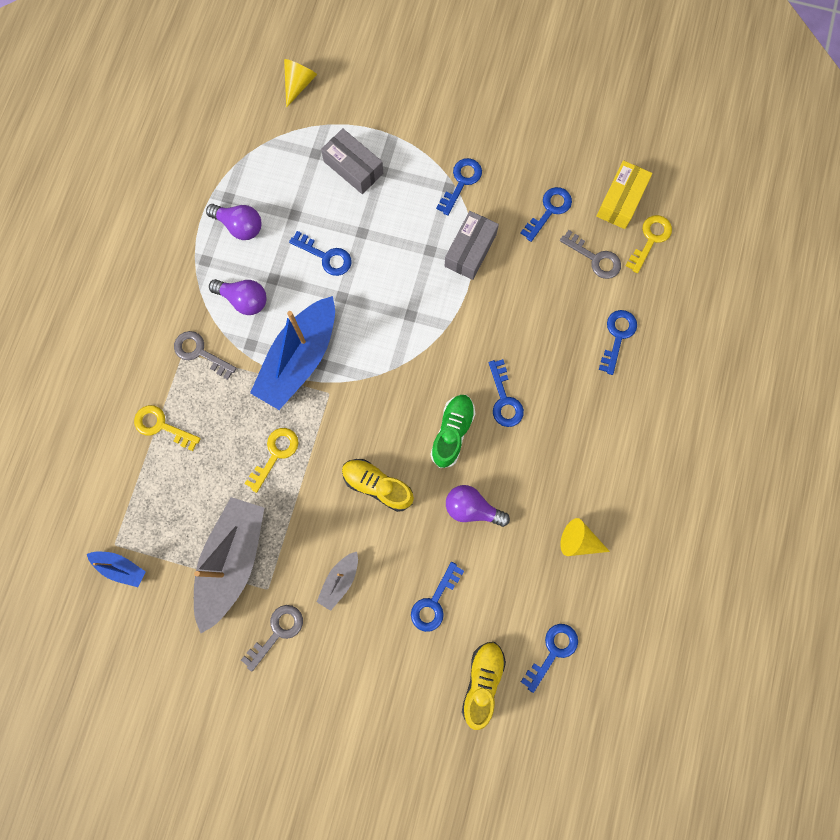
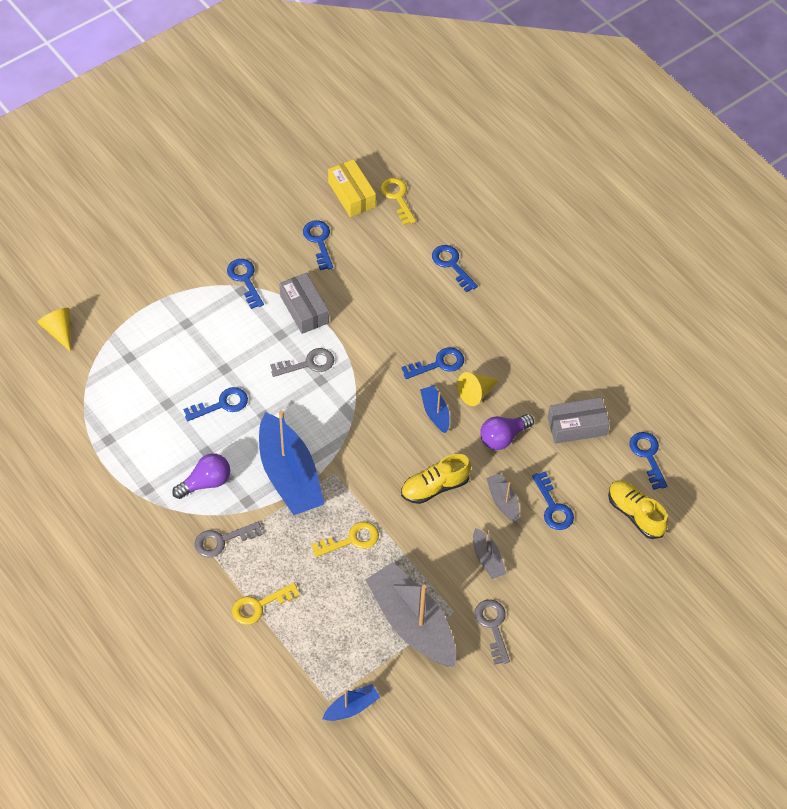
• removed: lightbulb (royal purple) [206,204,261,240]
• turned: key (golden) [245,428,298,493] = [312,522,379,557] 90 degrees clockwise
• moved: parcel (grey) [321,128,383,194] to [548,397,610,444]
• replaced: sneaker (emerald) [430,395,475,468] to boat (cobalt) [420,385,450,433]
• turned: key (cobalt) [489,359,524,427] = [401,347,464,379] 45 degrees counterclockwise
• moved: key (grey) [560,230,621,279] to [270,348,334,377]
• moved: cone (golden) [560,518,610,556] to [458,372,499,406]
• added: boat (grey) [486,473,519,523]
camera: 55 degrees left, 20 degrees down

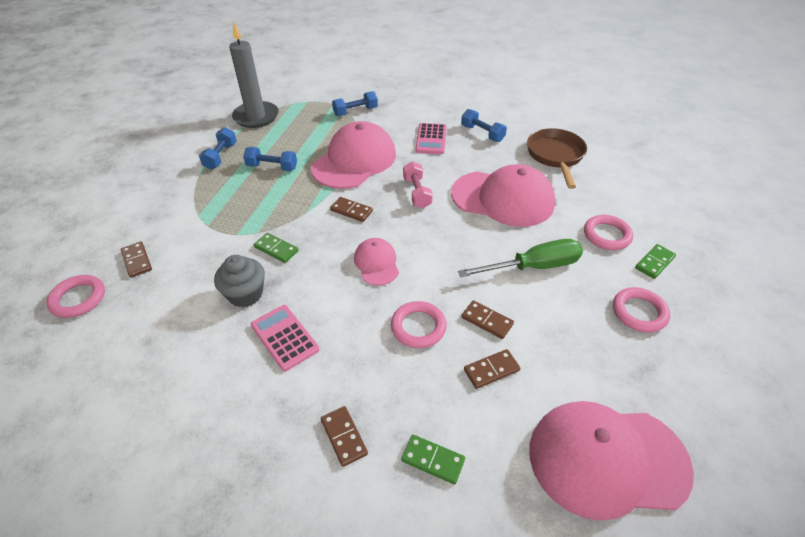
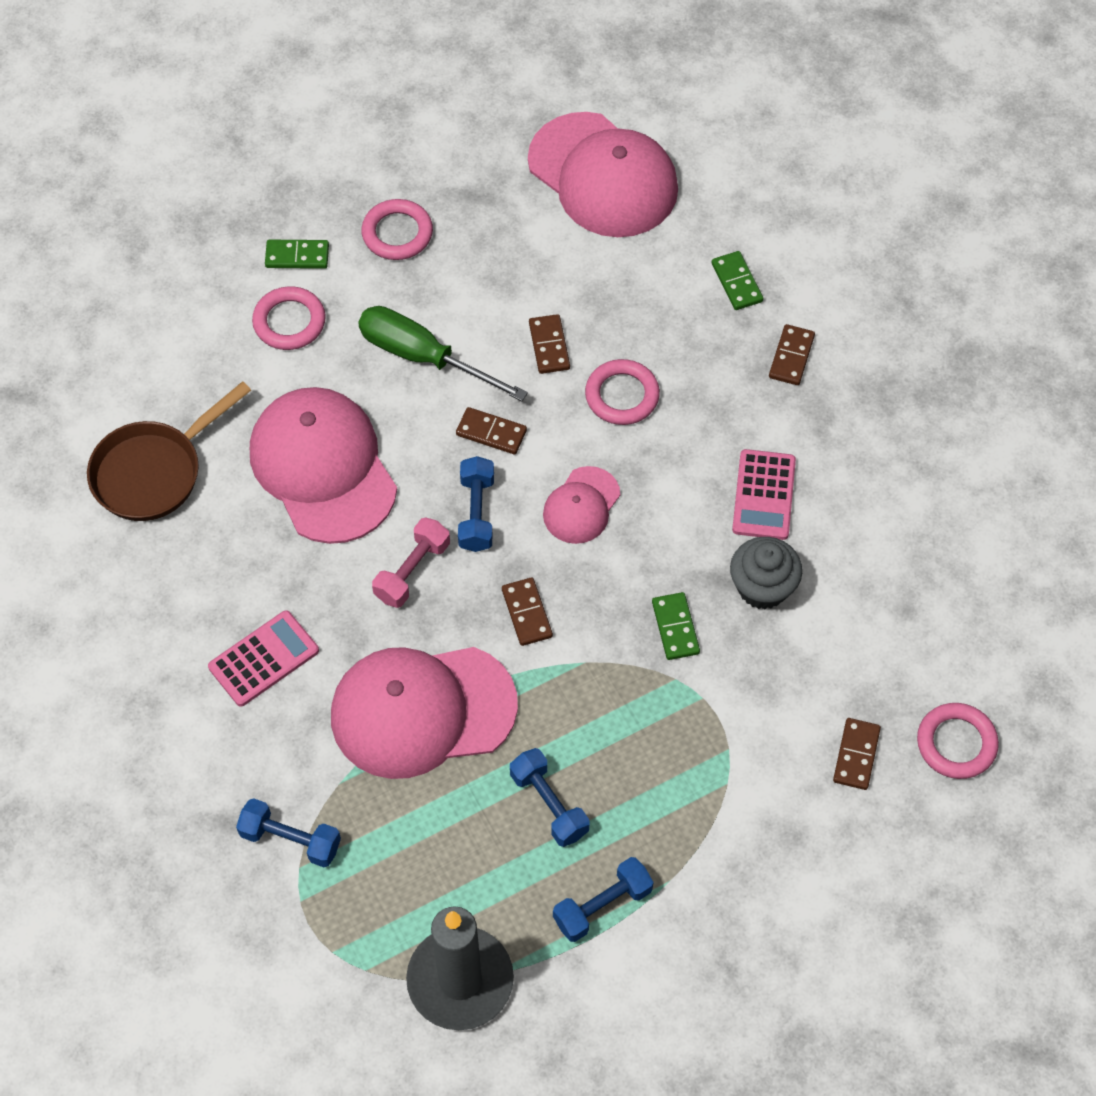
• moved: free weight (cobalt) [461,109,507,142] to [458,456,494,552]
• moved: domino tile (russet) [464,349,520,389] to [456,407,527,454]
camera: 135 degrees left, 15 degrees up

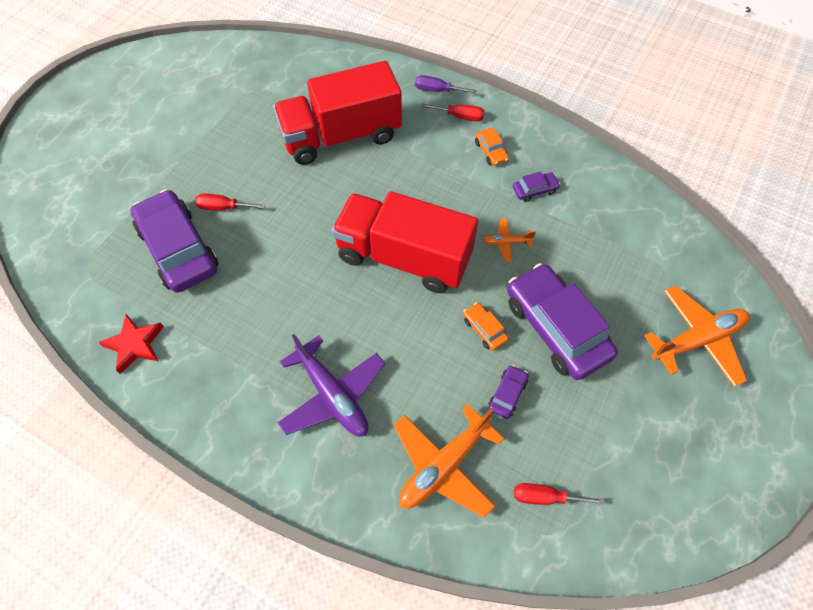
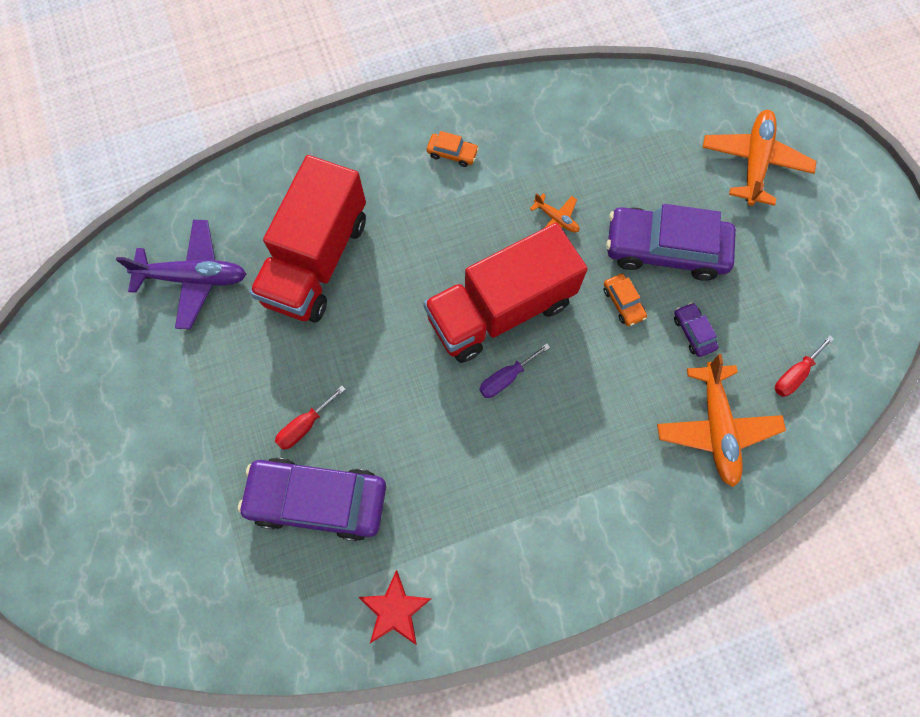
• moved: toy plane (royal purple) [278,334,385,437] to [116,220,246,329]
• moved: flat screwdriver (royal purple) [415,75,477,93] to [479,343,550,398]
• removed: flat screwdriver (scarlet) [421,103,485,121]
• turned: toy car (orange) [463,302,509,350] = [604,274,647,326] 120 degrees counterclockwise
• turned: toy plane (orange) [483,219,536,262] = [530,193,579,233] 90 degrees counterclockwise
• removed: toy car (royal purple) [513,172,560,202]
camera: 50 degrees left, 10 degrees up

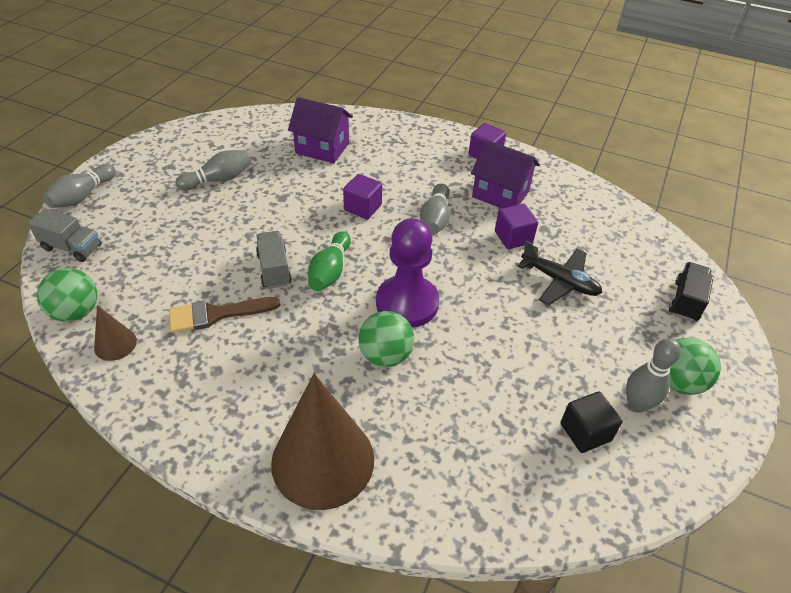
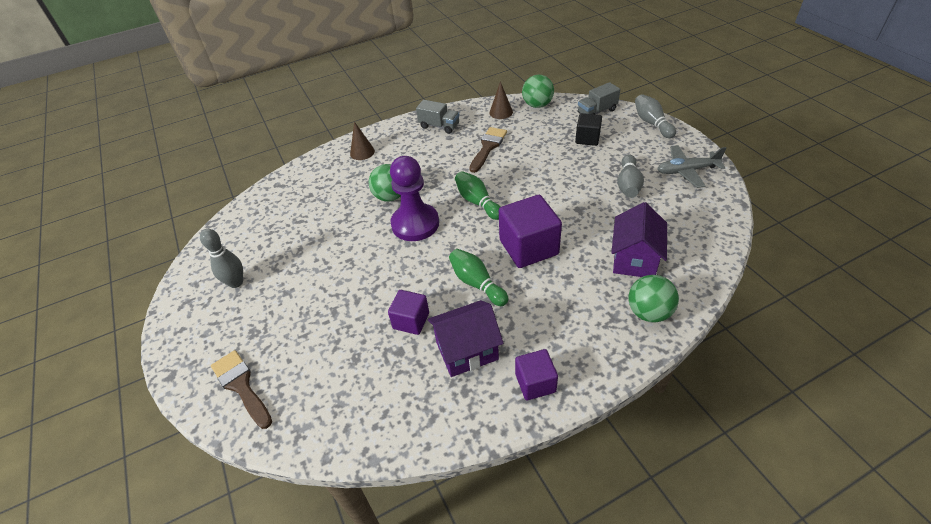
• moved: toy truck (grey) [256,231,292,289] to [416,100,460,134]
• resized: cone (russet) [271,374,374,510] = [350,122,375,160] x0.45
• turned: toy house (royal purple) [288,97,353,163] = [611,202,667,277] 45 degrees counterclockwise
• resized: solid cube (royal purple) [343,174,382,219] = [499,195,562,268] x1.71
• recoloured: tenpin (grey) [420,183,450,235] to tenpin (emerald) [449,249,508,306]
• removed: toy plane (ebony) [518,240,602,305]
• moved: solid cube (ebony) [560,391,623,453] to [575,113,602,146]
• replaced: toy truck (ebony) [669,262,714,322] to paint brush (russet) [211,350,272,429]
• moved: sphere (emerald) [669,338,721,395] to [628,275,679,323]
• added: toy plane (grey) [657,145,726,188]
camera: 135 degrees right, 0 degrees up

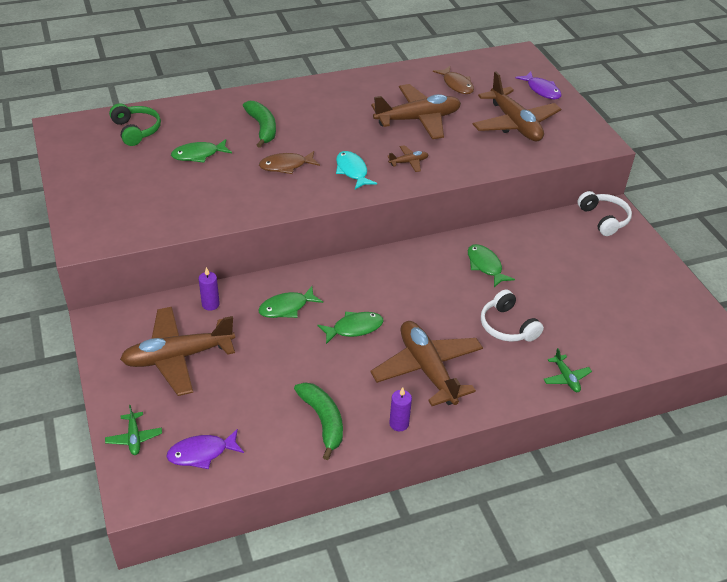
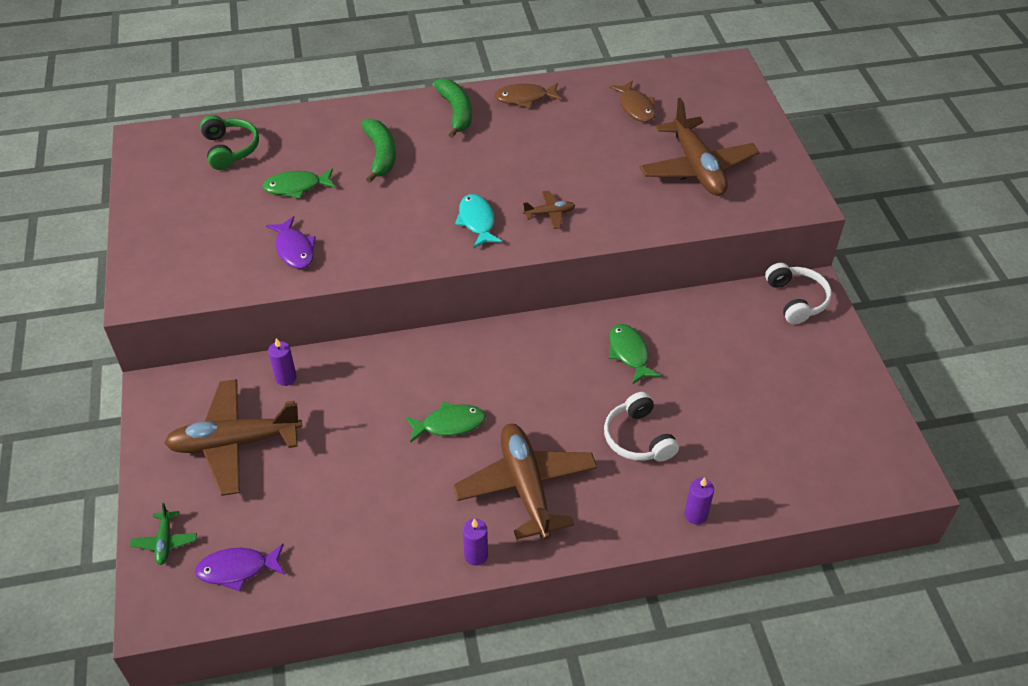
• removed: toy fish (emerald) [258,286,323,318]
• moved: toy fish (russet) [259,151,320,174] to [495,83,562,108]
• moved: toy banana (emerald) [294,382,343,460] to [433,78,472,138]
• removed: toy plane (russet) [371,84,461,139]
• moved: toy fish (royal purple) [515,72,562,99] to [266,216,316,269]
• replaced: toy plane (emerald) [543,348,592,392] to wax candle (royal purple) [684,477,714,525]
camera: 10 degrees right, 5 degrees up

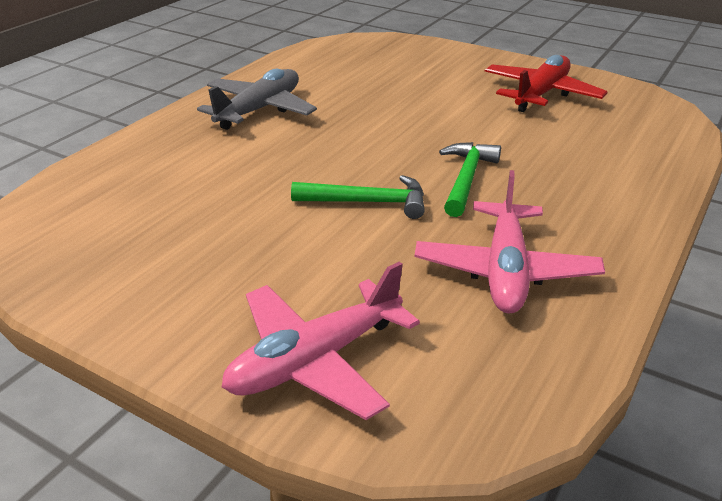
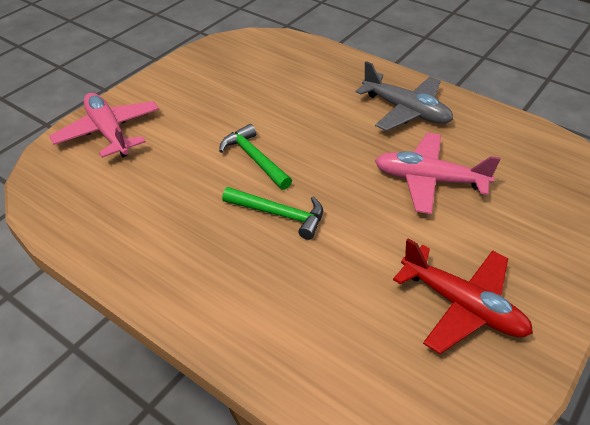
• turned: hammer (emerald) [291,175,425,219] = [219,124,292,190] 135 degrees clockwise
• moved: toy plane (pink) [414,170,605,313] to [375,133,501,214]
camera: 95 degrees right, 10 degrees up

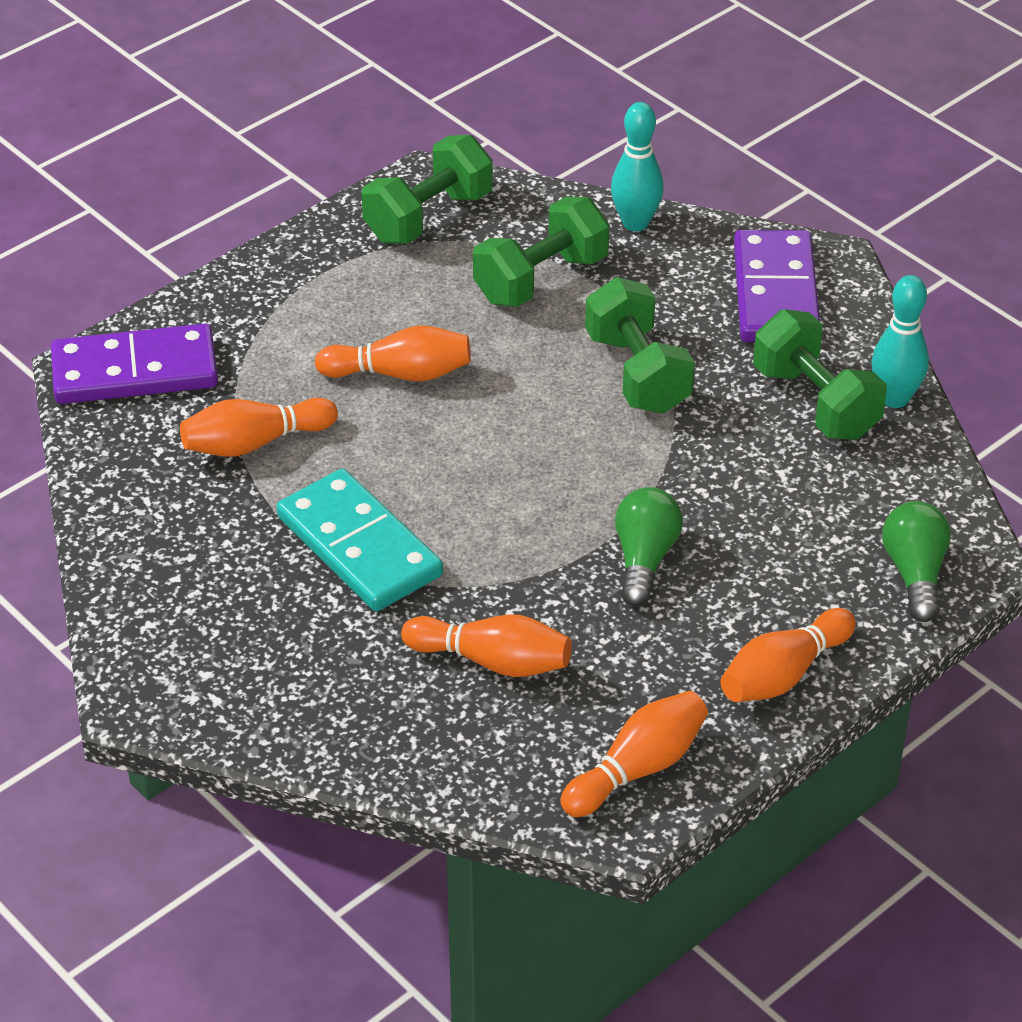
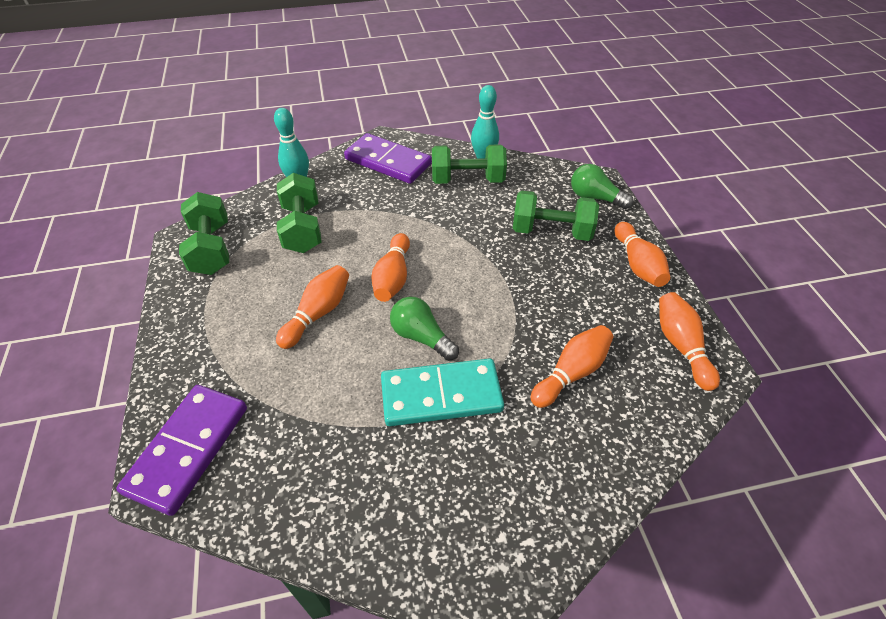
• moved: tenpin (orange) [180,398,338,457] to [371,233,410,302]
• moved: free weight (emerald) [585,277,695,413] to [513,191,599,241]
• moved: lightbulb (emerald) [615,487,683,606] to [390,297,459,361]
camera: 60 degrees left, 5 degrees up

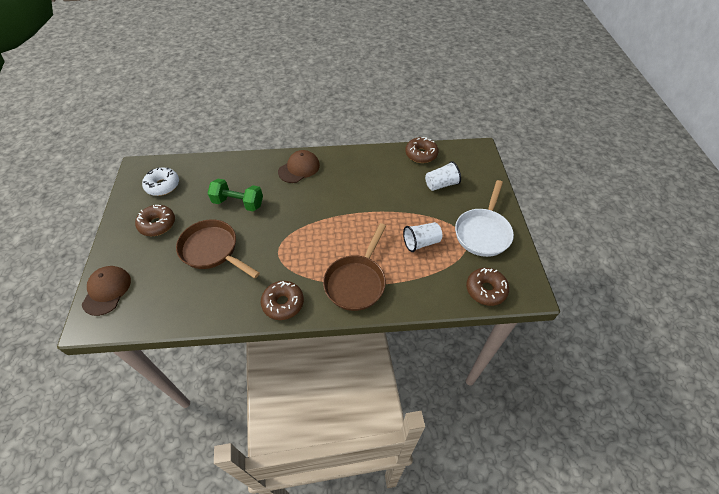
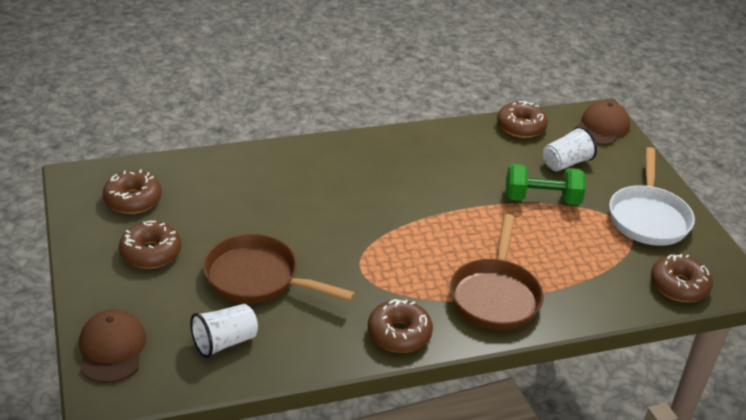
• recoloured: glazed donut (pure white) [142,167,179,196] to glazed donut (russet) [103,170,162,214]
• moved: free weight (emerald) [207,179,263,211] to [506,164,586,205]
• moved: cap (russet) [278,150,320,183] to [575,100,630,145]
• moved: tumbler (pure white) [403,222,442,252] to [190,304,258,358]
camera: 15 degrees left, 15 degrees down

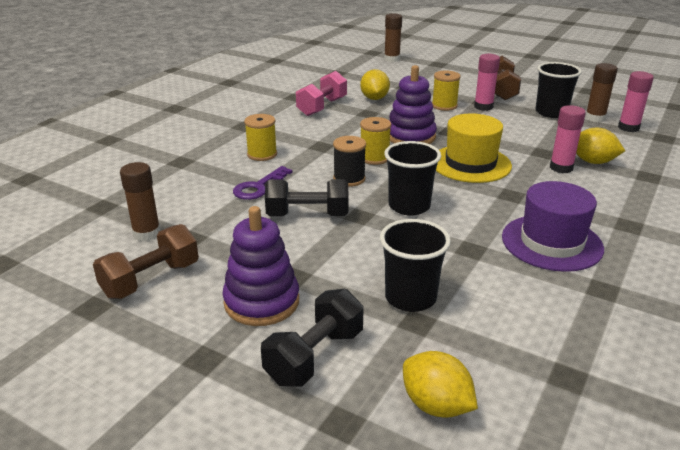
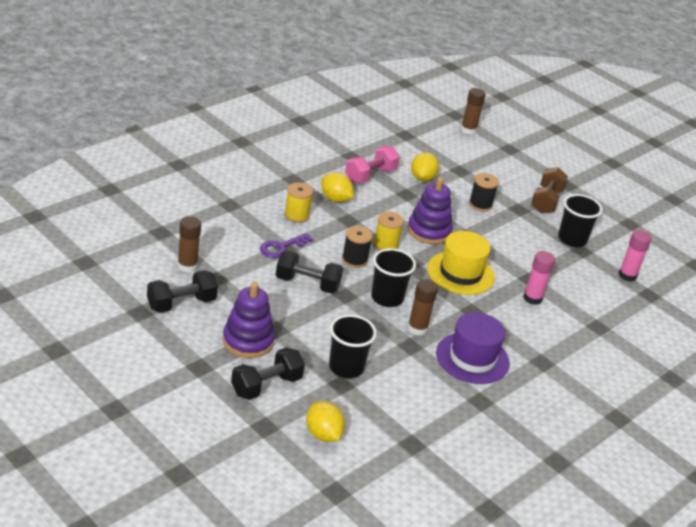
• recoloured: free weight (russet) [93,224,199,299] to free weight (ebony) [147,270,218,313]
• recoloured: reel of thread (golden) [432,70,461,111] to reel of thread (ebony) [469,173,499,212]
• removed: glue stick (pink) [474,54,500,111]
• moved: lemon (golden) [576,128,625,164] to [321,172,354,202]
• moved: glue stick (russet) [585,63,618,122] to [408,279,438,336]
camera: 10 degrees right, 5 degrees up

